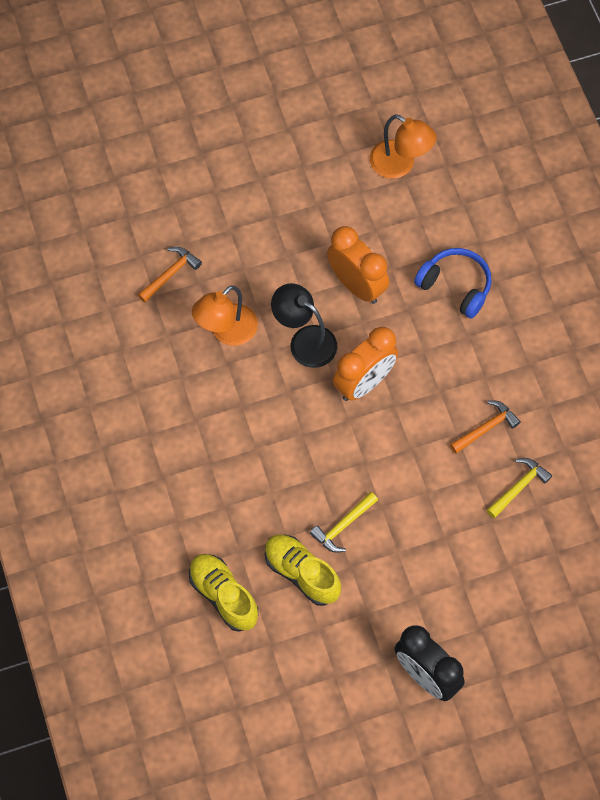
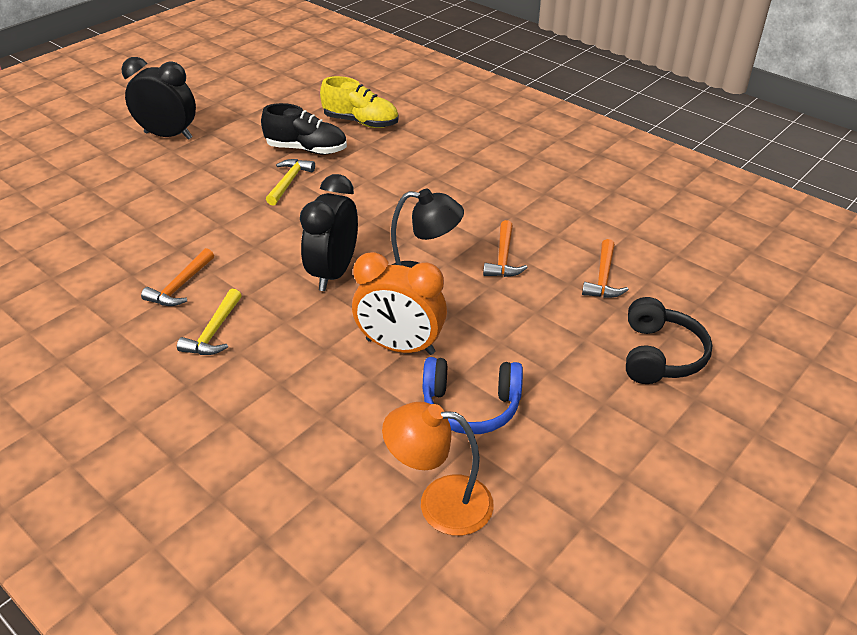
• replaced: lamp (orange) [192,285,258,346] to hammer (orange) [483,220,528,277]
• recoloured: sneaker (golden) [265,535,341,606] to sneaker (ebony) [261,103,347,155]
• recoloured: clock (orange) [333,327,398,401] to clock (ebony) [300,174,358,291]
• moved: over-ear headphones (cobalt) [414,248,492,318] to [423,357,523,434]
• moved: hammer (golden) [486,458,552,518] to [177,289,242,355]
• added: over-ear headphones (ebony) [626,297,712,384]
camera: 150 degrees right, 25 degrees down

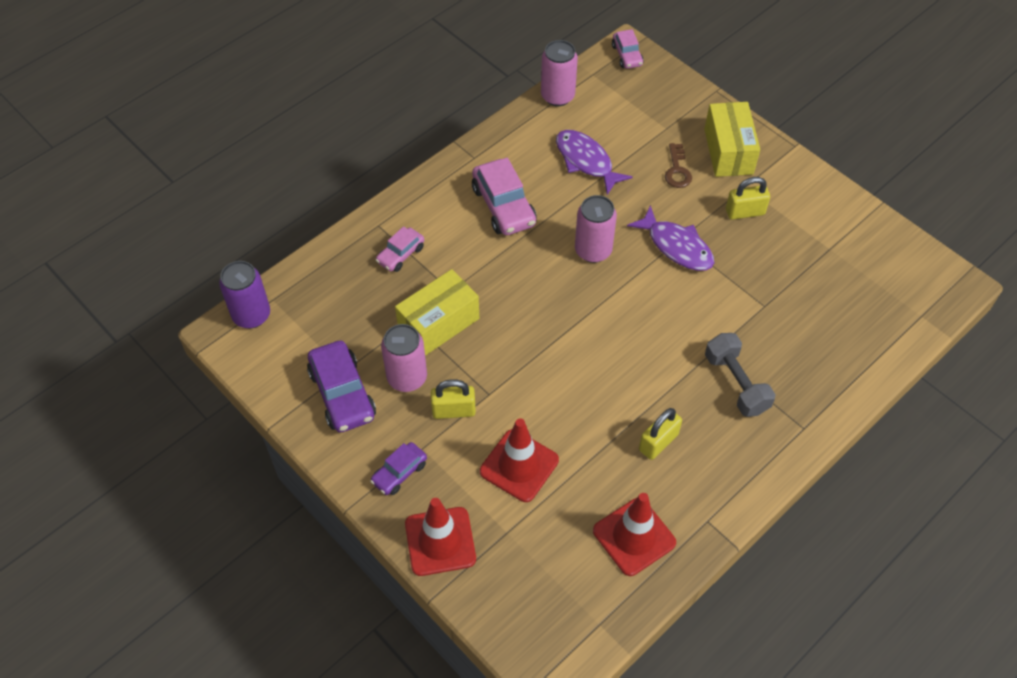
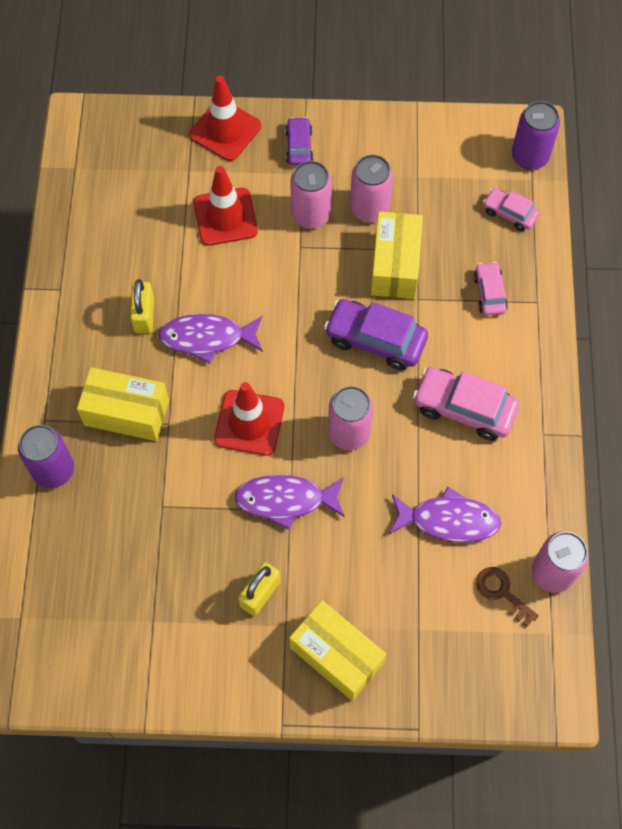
• moved: toy car (royal purple) [307,341,376,432] to [324,299,428,370]
• replaced: lock (golden) [431,379,476,419] to soda can (pink) [290,161,332,228]
• moved: safety cone (scarlet) [593,493,676,576] to [214,382,284,456]
• moved: toy car (pink) [612,29,644,69] to [483,188,540,231]
• moved: key (russet) [665,143,692,188] to [476,567,539,627]
• replaced: free weight (grey) [705,333,775,417] to parcel (golden) [77,367,169,441]
• added: soda can (royal purple) [18,425,74,488]
• added: toy fish (royal purple) [158,314,263,364]
camera: 135 degrees right, 10 degrees up

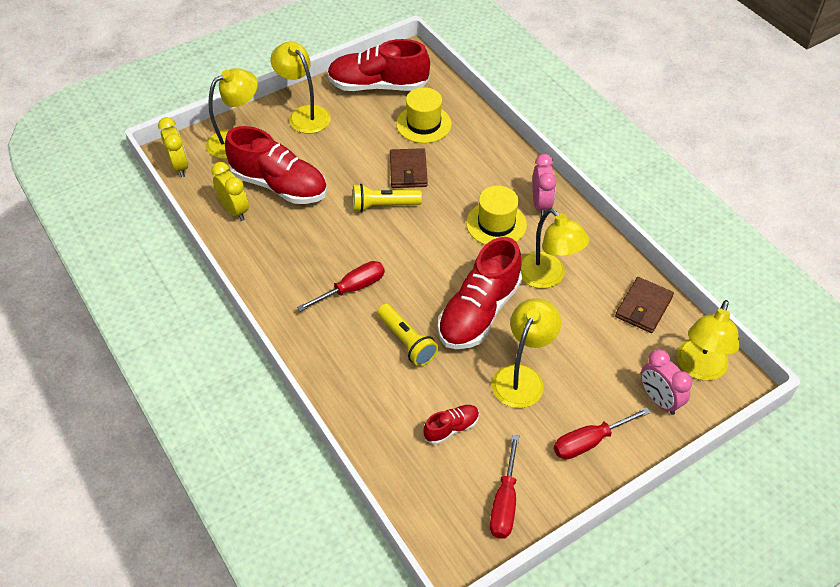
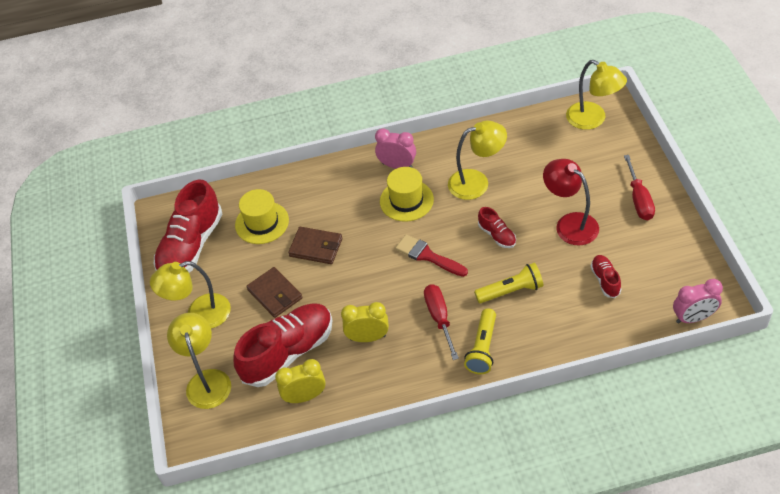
• moved: clock (golden) [158,117,188,177] to [341,302,389,342]
• moved: torch (golden) [353,184,422,212] to [464,308,496,374]
• resized: sneaker (scarlet) [438,237,522,349] = [478,207,516,248] x0.46
• removed: flat screwdriver (scarlet) [490,434,519,539]
• recoloured: lamp (golden) [492,298,561,408] to lamp (scarlet) [543,159,599,246]
• moved: wallet (russet) [615,277,674,333] to [246,267,302,318]
• moved: clock (pink) [641,349,692,415] to [673,279,723,323]
• added: paint brush (scarlet) [395,234,468,277]
camera: 65 degrees left, 0 degrees up

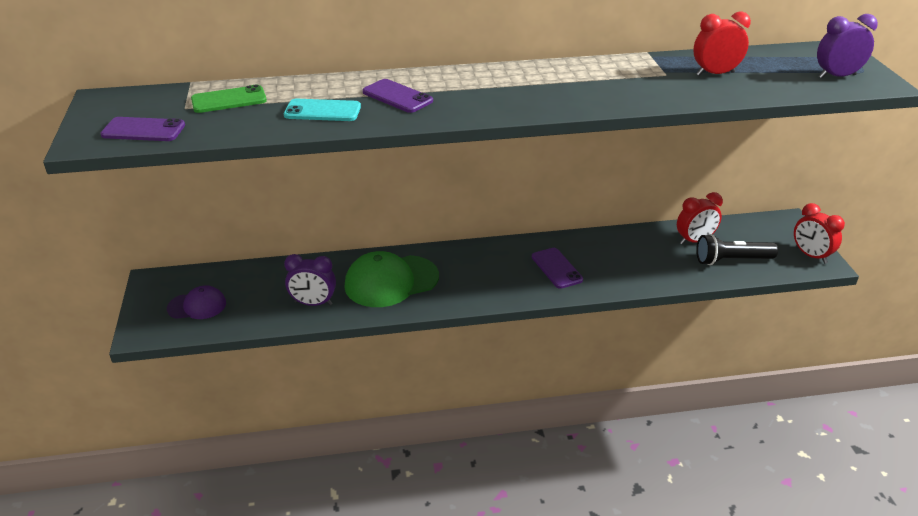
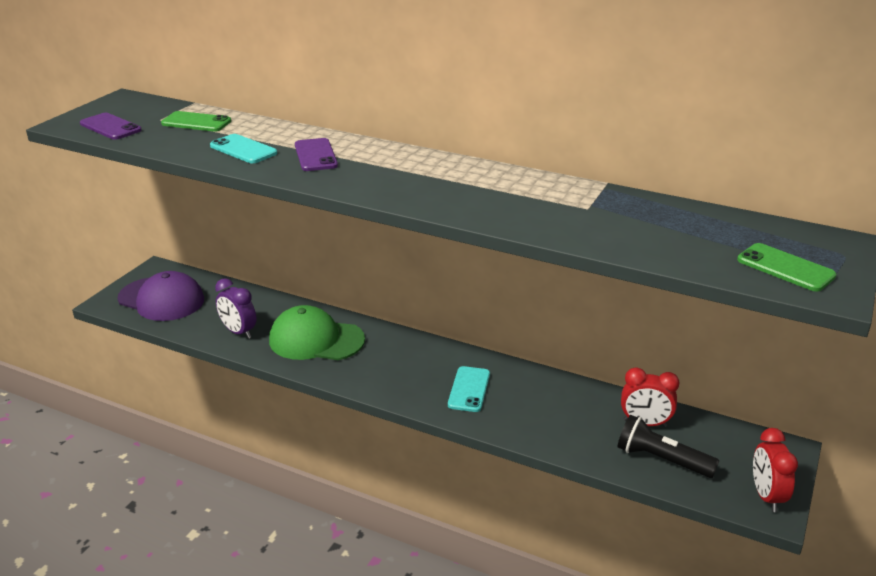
• resized: cap (royal purple) [167,286,226,319] = [117,271,204,321] x1.74
• recoloured: smartphone (royal purple) [532,248,583,289] to smartphone (turquoise) [448,366,490,412]
• removed: clock (scarlet) [693,12,751,76]
• replaced: clock (royal purple) [817,14,878,78] to smartphone (emerald) [737,243,836,292]
camera: 35 degrees right, 5 degrees down

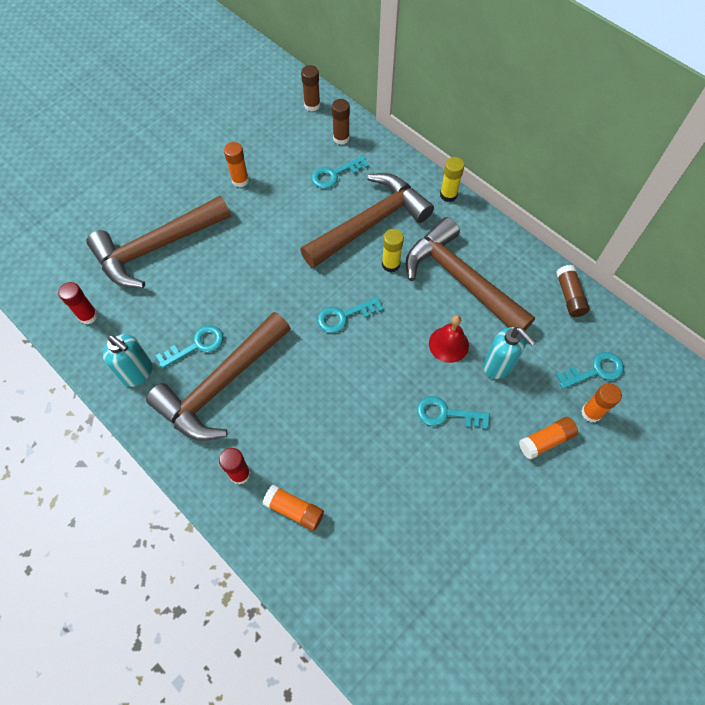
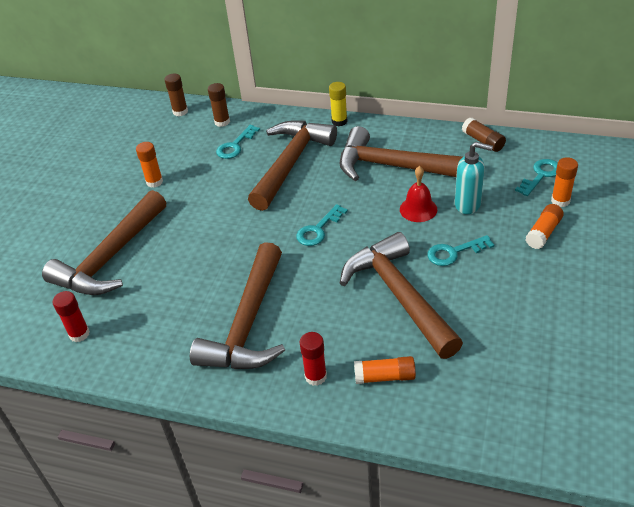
• removed: soap pump (turquoise) [103,334,152,387]
• removed: key (turquoise) [156,325,223,369]
• removed: glue stick (golden) [382,229,404,272]
• added: hammer (russet) [340,232,463,359]
camera: 25 degrees left, 20 degrees down

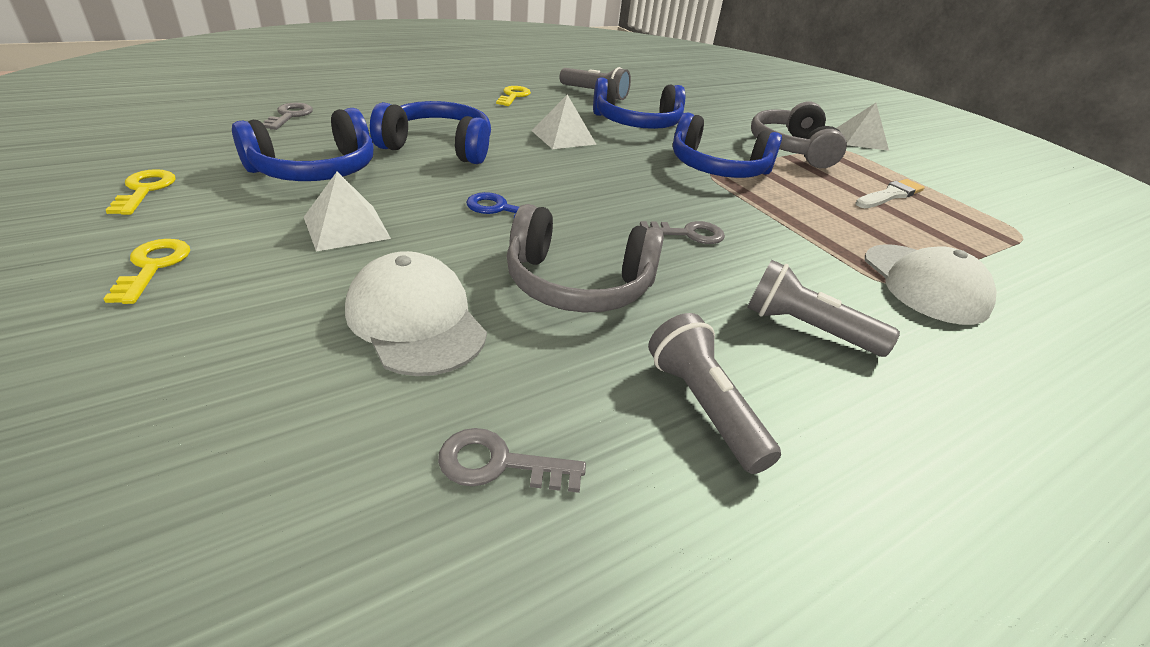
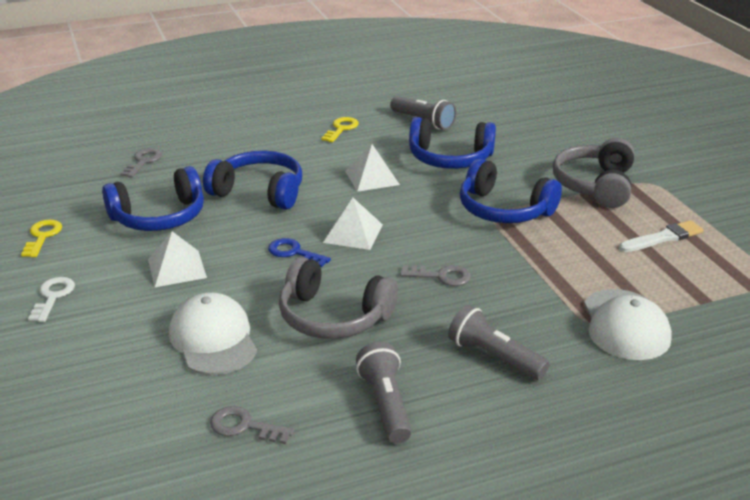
• recoloured: key (golden) [103,239,190,304] to key (pure white) [28,277,75,322]
• moved: pyramid (pure white) [836,103,889,151] to [323,198,383,250]
camera: 15 degrees right, 5 degrees down

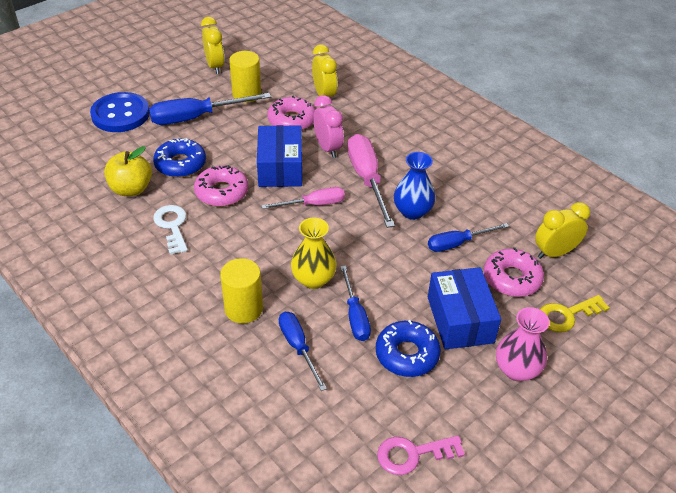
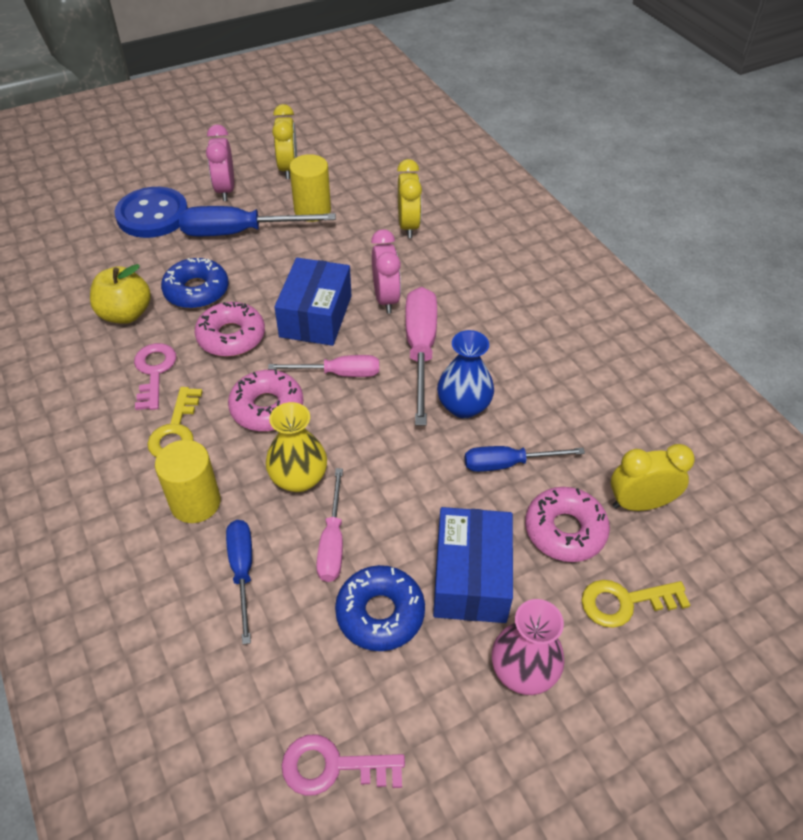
• recoloured: key (pure white) [153,205,188,255] to key (pink) [134,343,176,410]
• moved: glazed donut (pink) [267,96,315,131] to [228,369,304,431]
• recoloured: flat screwdriver (cobalt) [340,266,371,341] to flat screwdriver (pink) [316,468,343,582]
• added: key (golden) [148,387,203,457]
• added: clock (pink) [206,124,234,201]
camera: 15 degrees right, 5 degrees up

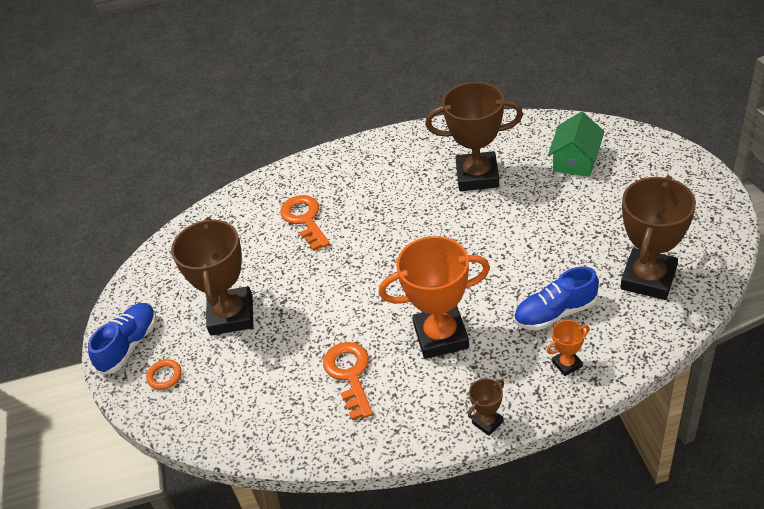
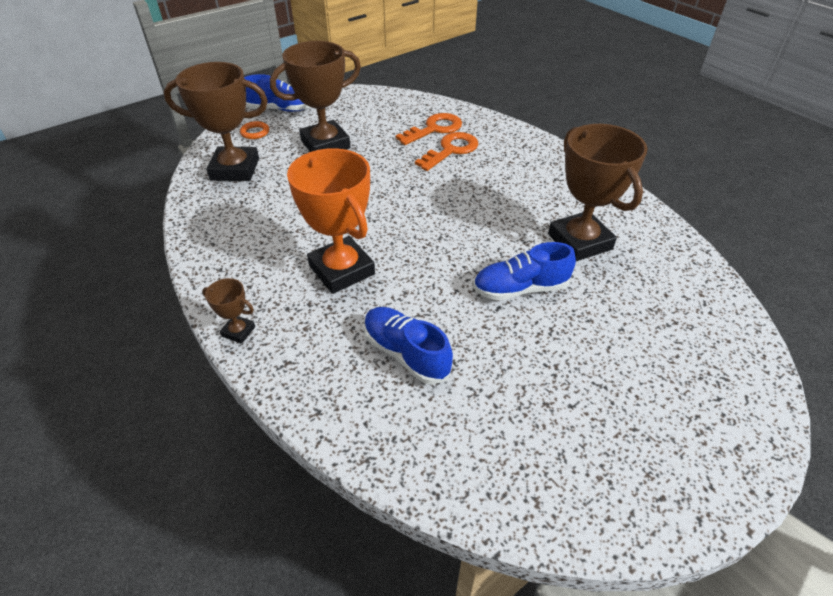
• moved: key (orange) [323,342,373,420] to [396,113,462,145]
• removed: award cup (orange) [546,320,590,376]
• removed: toy house (emerald) [548,112,605,177]
• moved: award cup (russet) [620,176,696,300] to [164,62,268,181]
• added: sneaker (cobalt) [473,242,576,300]
camera: 60 degrees right, 0 degrees up

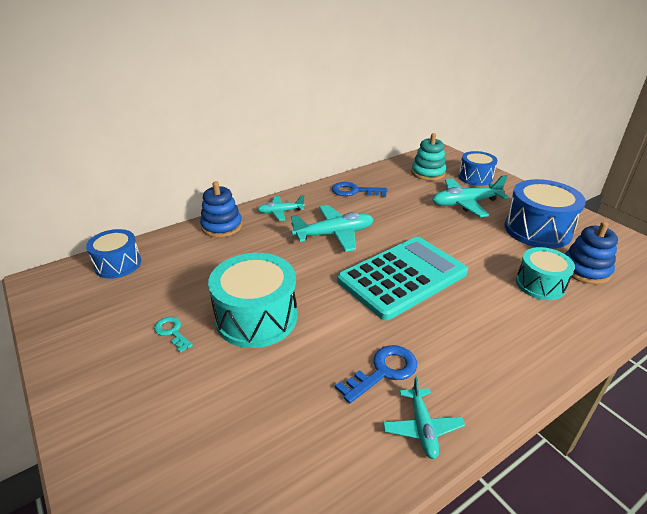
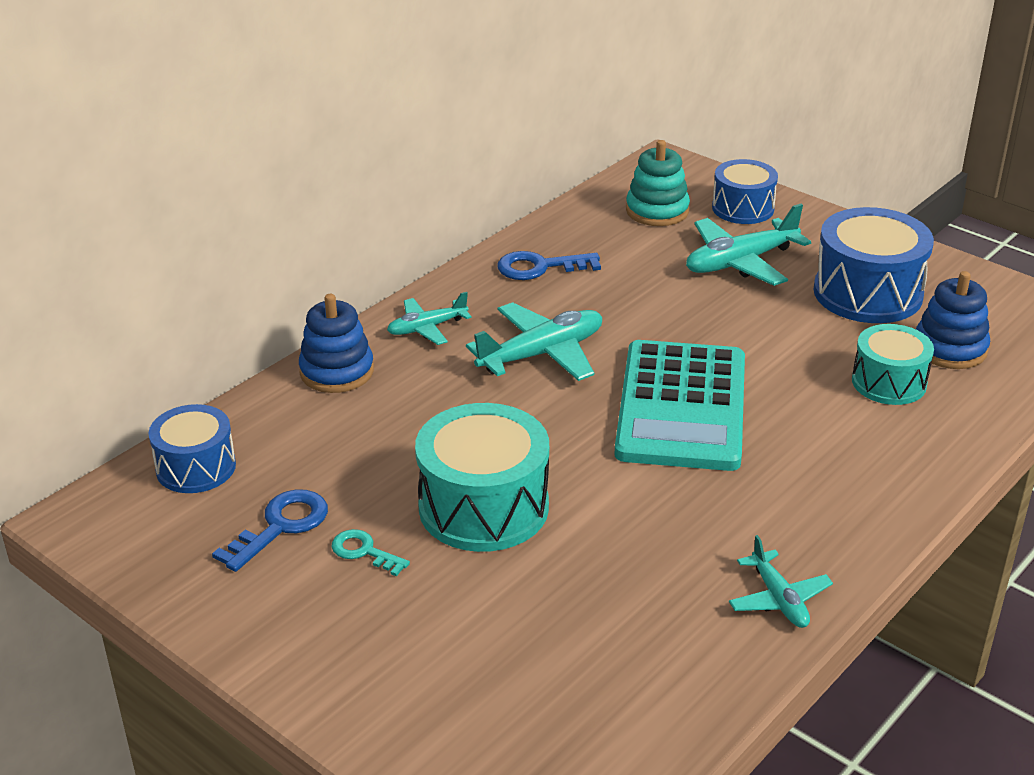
• moved: key (cobalt) [335,345,417,403] to [212,489,328,572]
• turned: calculator (turquoise) [337,237,468,320] = [615,340,745,471] 150 degrees clockwise
camera: 15 degrees left, 0 degrees up

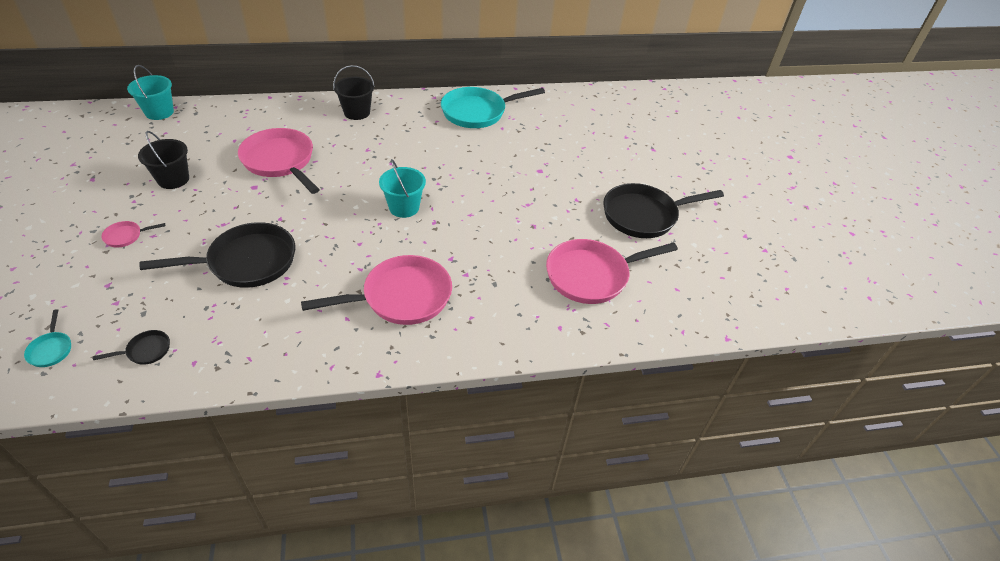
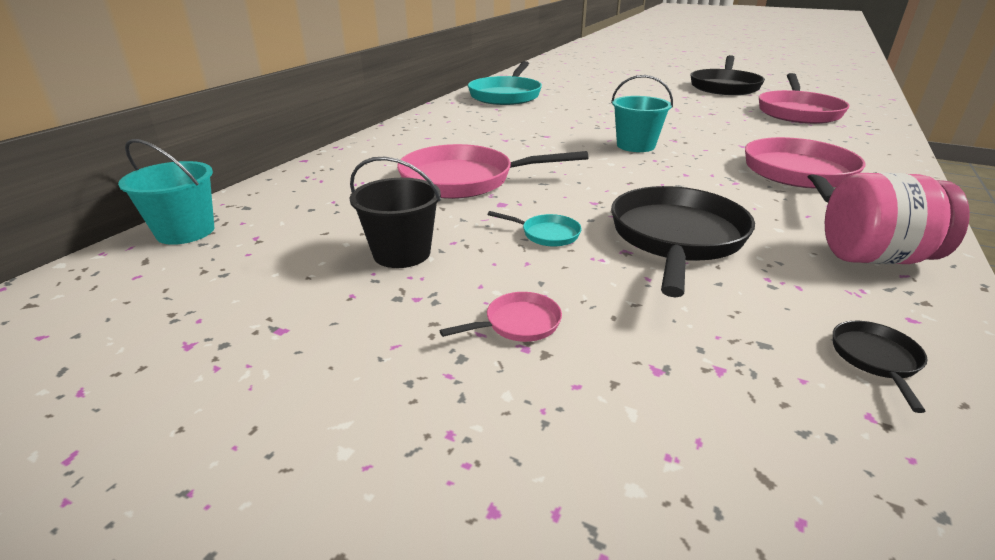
• moved: pan (turquoise) [24,309,71,367] to [488,211,581,247]
• turned: pan (pink) [101,221,165,247] = [440,292,562,342] 135 degrees counterclockwise
• removed: pail (ebony) [333,65,375,120]
• added: preserve jar (pink) [825,172,970,264]
camera: 50 degrees left, 15 degrees down

